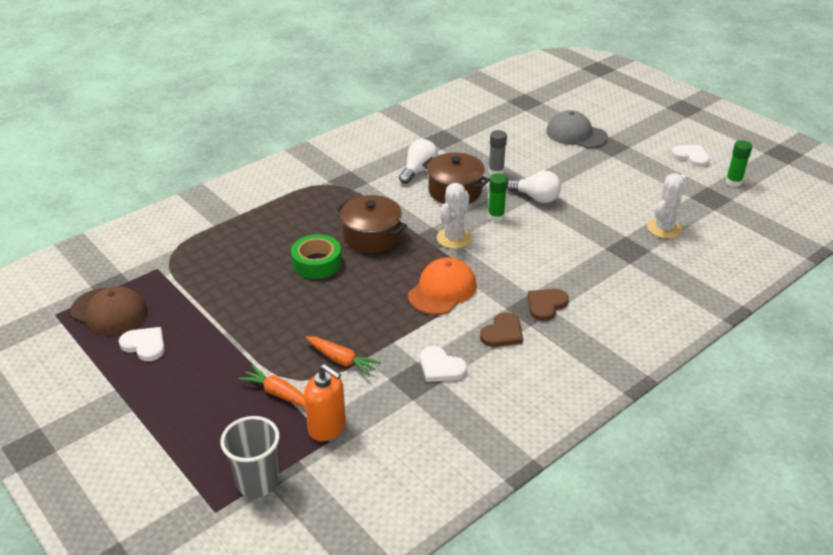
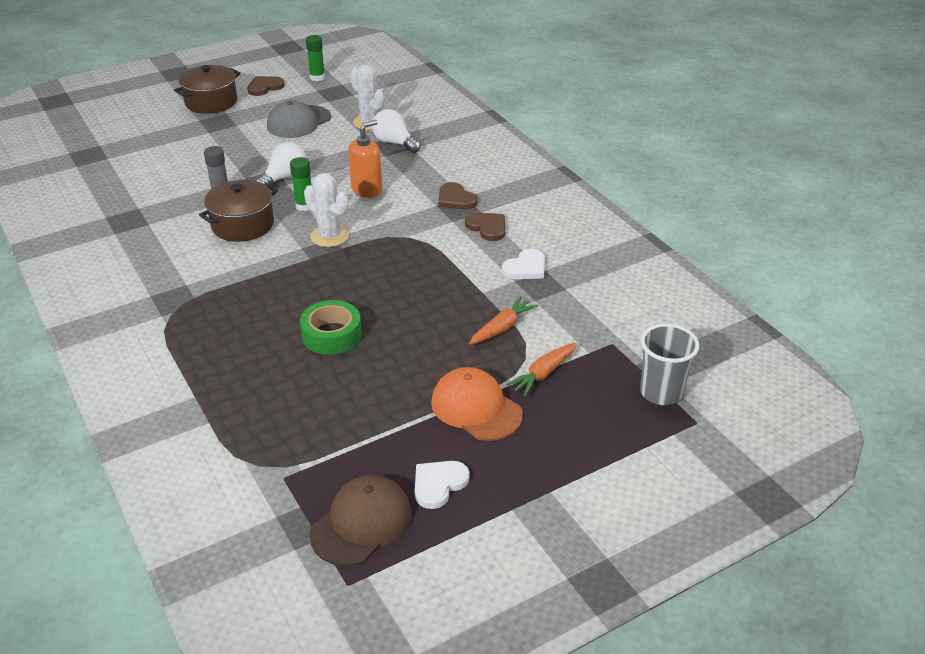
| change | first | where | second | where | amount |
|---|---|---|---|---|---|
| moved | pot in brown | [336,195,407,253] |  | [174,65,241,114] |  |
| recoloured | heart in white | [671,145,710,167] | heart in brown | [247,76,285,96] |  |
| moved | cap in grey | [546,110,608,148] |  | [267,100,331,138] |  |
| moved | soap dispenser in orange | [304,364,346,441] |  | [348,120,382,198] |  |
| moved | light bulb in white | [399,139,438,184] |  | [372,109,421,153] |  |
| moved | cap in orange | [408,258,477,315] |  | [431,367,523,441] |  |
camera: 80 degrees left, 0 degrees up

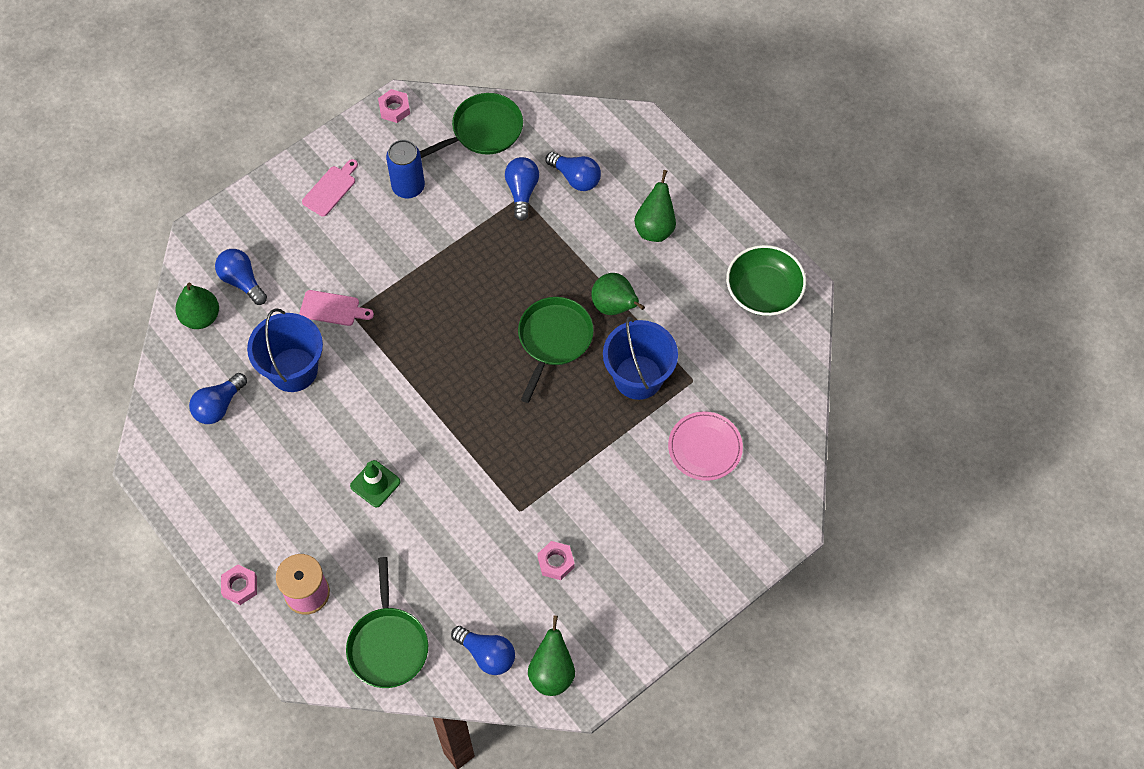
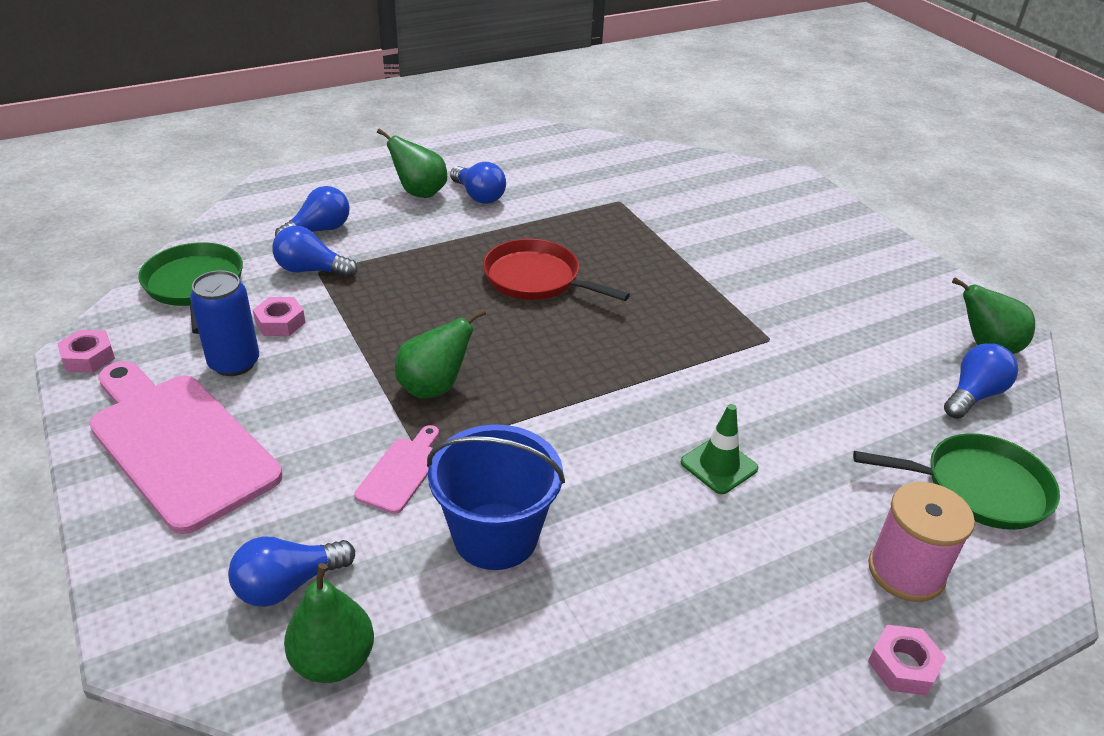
| change | first | where | second | where | amount |
|---|---|---|---|---|---|
| resized | cutting board in pink | [302,159,358,217] |  | [89,361,283,534] | x2.24 |
| moved | nut in pink | [538,541,575,580] |  | [253,297,305,336] |  |
| moved | pear in green | [591,273,645,315] |  | [395,309,486,398] |  |
| moved | light bulb in blue | [189,373,247,424] |  | [450,162,506,204] |  |
| recoloured | pan in green | [518,297,594,403] | pan in red | [483,239,630,301] |  |
| removed | bucket in blue | [603,317,678,400] |  |  |  |
| removed | plate in pink | [668,412,743,481] |  |  |  |
| removed | bowl in green | [726,245,806,316] |  |  |  |
camera: 80 degrees left, 25 degrees down

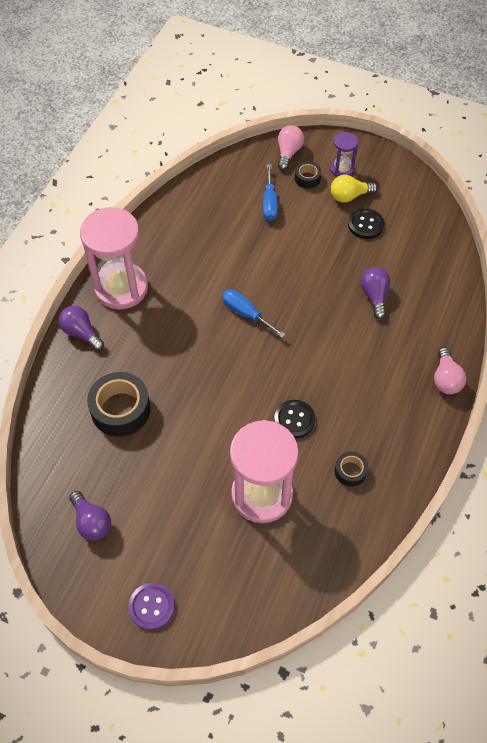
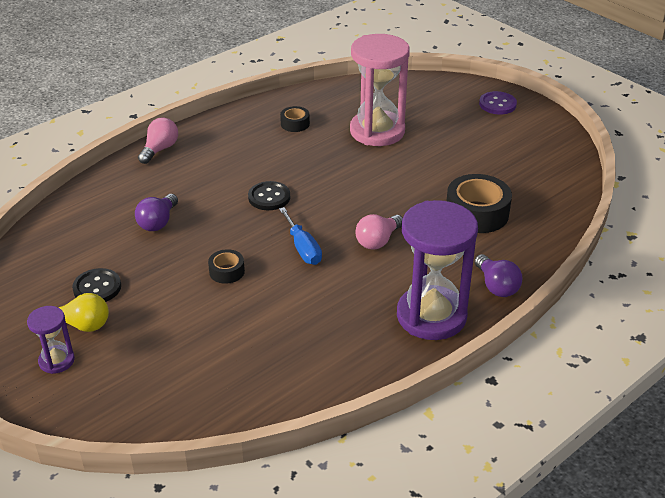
| change | first | where | second | where | amount |
|---|---|---|---|---|---|
| moved | tape in black | [295,161,321,189] |  | [208,249,245,284] |  |
| moved | button in black | [274,400,315,438] |  | [248,181,290,210] |  |
| moved | light bulb in pink | [278,125,304,170] |  | [355,214,403,250] |  |
| recoloured | hourglass in pink | [80,207,148,309] | hourglass in purple | [397,200,478,340] |  |
| removed | light bulb in purple | [69,491,111,541] |  |  |  |
| removed | screwdriver in blue | [263,164,278,221] |  |  |  |
camera: 155 degrees left, 20 degrees down

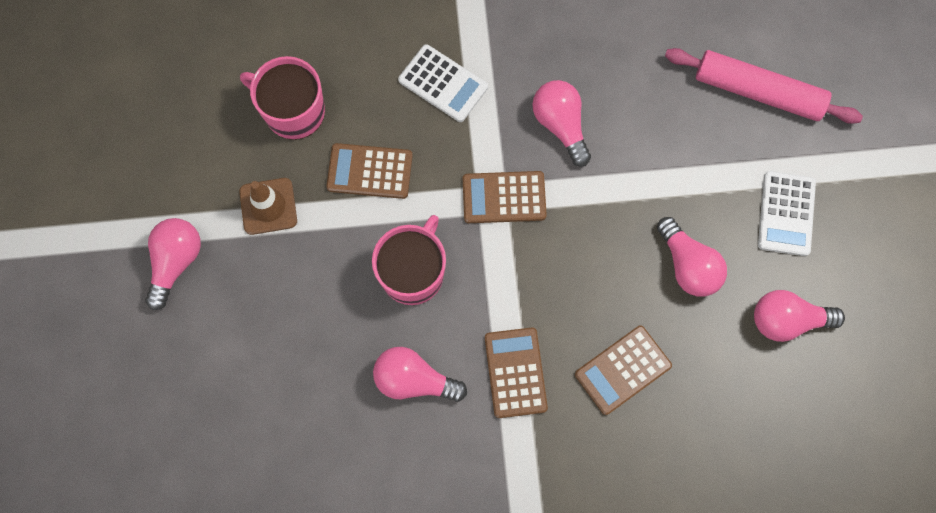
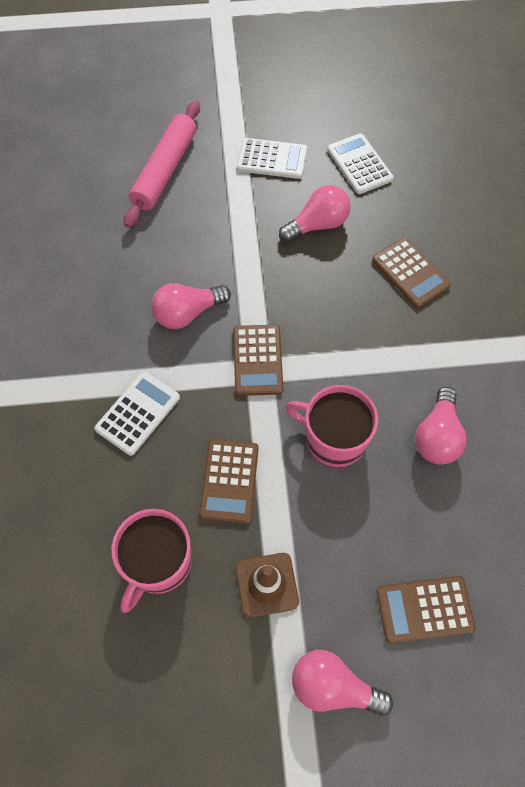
| change | first | where | second | where | amount |
|---|---|---|---|---|---|
| replaced | light bulb in pink | [754,290,845,342] | calculator in white | [327,133,394,194] |  |
| moved | calculator in brown | [485,327,548,418] |  | [376,576,475,644] |  |
camera: 90 degrees left, 10 degrees down

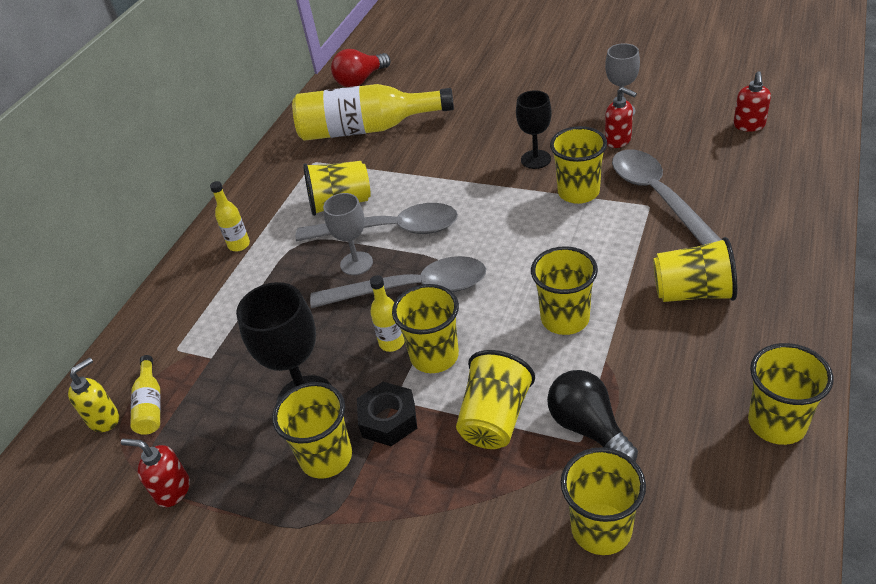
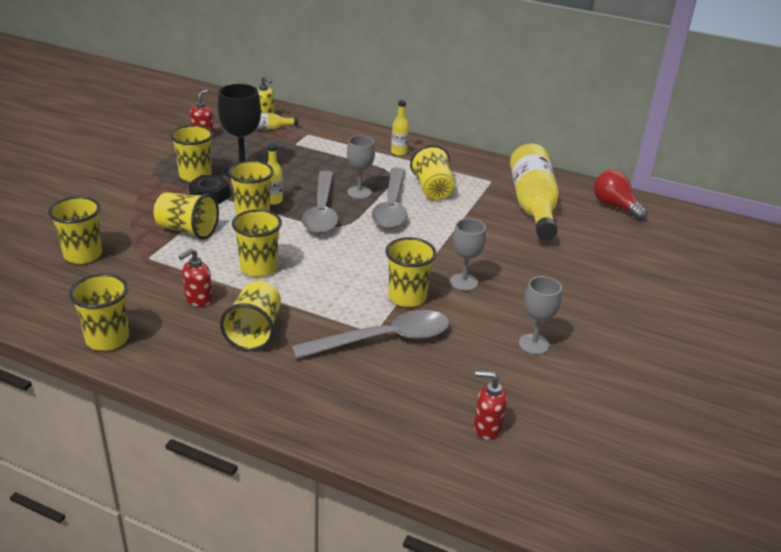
| change | first | where | second | where | amount |
|---|---|---|---|---|---|
| moved | soap dispenser in red | [605,87,637,148] |  | [178,248,212,307] |  |
| recoloured | goblet in black | [516,90,552,169] | goblet in grey | [450,218,486,291] |  |
| removed | light bulb in black | [547,370,638,461] |  |  |  |
camera: 85 degrees right, 10 degrees down

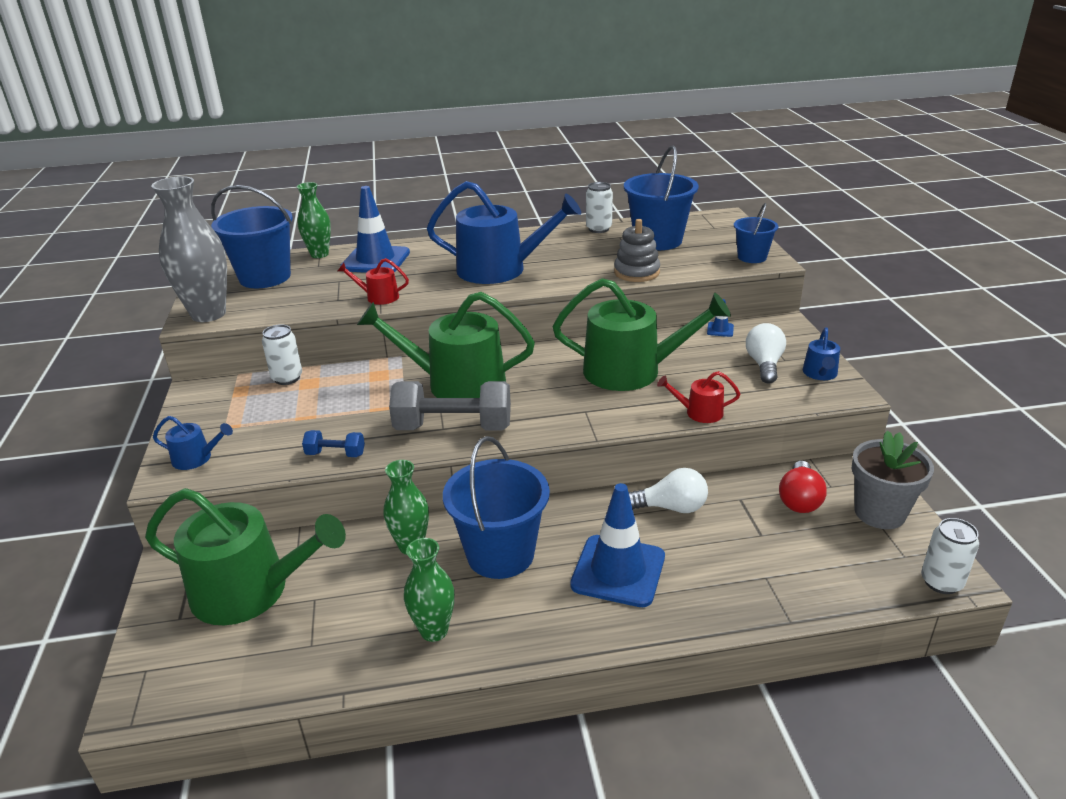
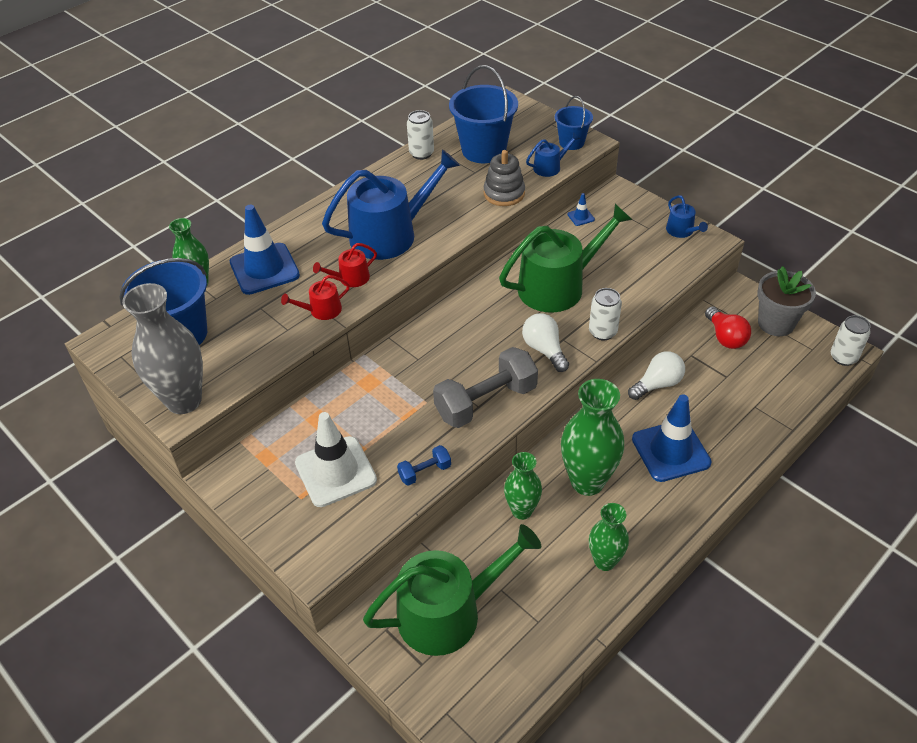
| change | first | where | second | where | amount |
|---|---|---|---|---|---|
| added |  |  | traffic cone in white | [295,412,377,507] |  |
| moved | watering can in red | [657,371,740,423] |  | [313,243,377,287] |  |
| moved | light bulb in white | [746,323,786,384] |  | [522,313,569,372] |  |
| moved | watering can in blue | [153,416,233,470] |  | [526,132,580,177] |  |
| replaced | bucket in blue | [443,436,550,579] | vase in green | [561,379,624,496] |  |
| moved | can in white | [262,324,302,385] |  | [589,288,622,340] |  |
| removed | watering can in green | [357,292,535,398] |  |  |  |
camera: 35 degrees left, 15 degrees up

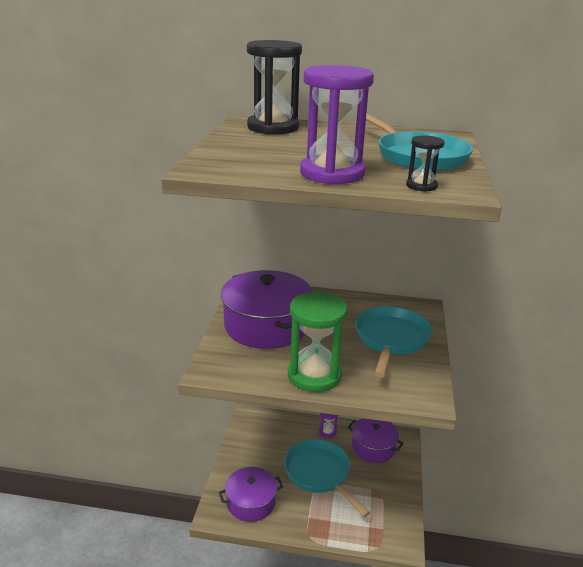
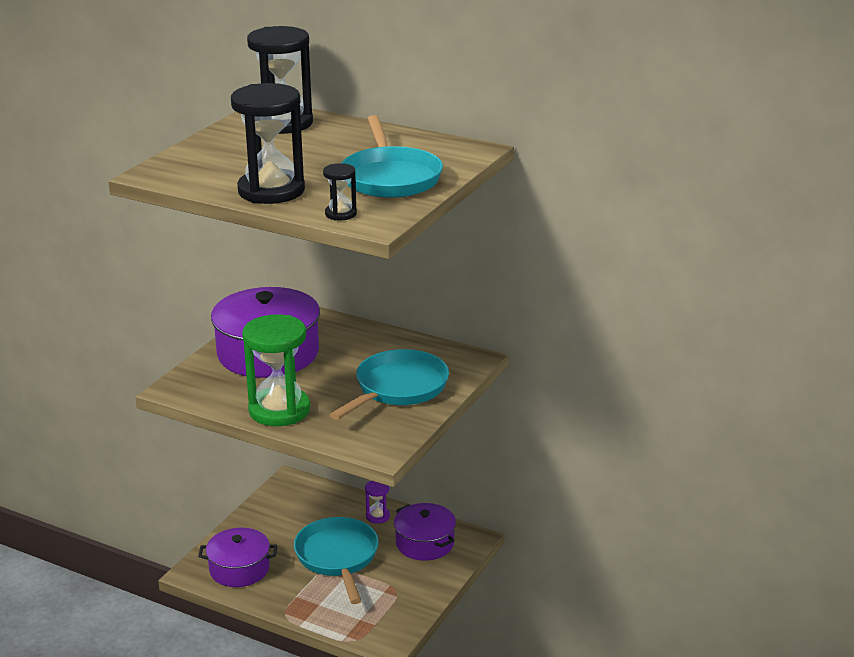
| change | first | where | second | where | amount |
|---|---|---|---|---|---|
| recoloured | hourglass in purple | [300,65,374,185] | hourglass in black | [231,83,305,204] |  |
camera: 20 degrees right, 0 degrees up

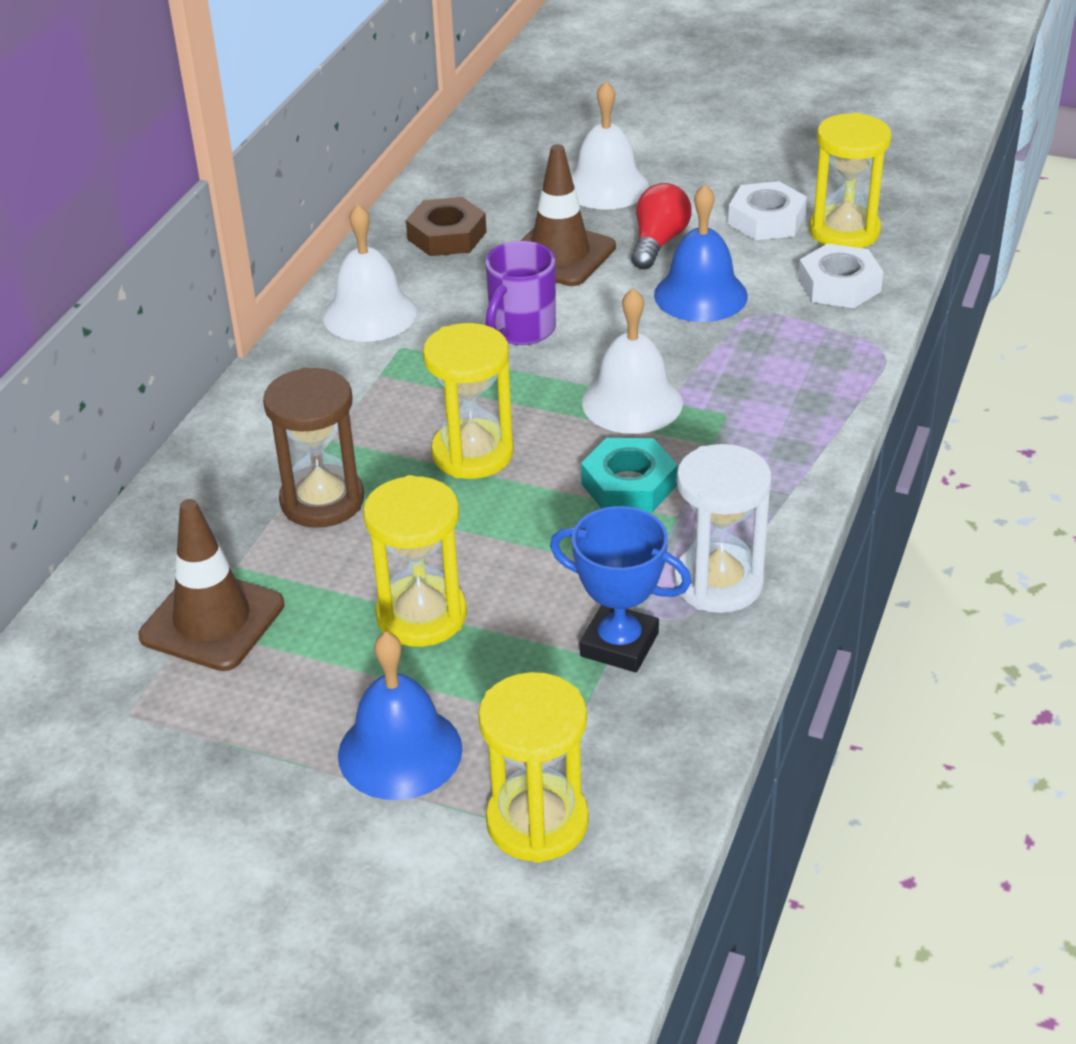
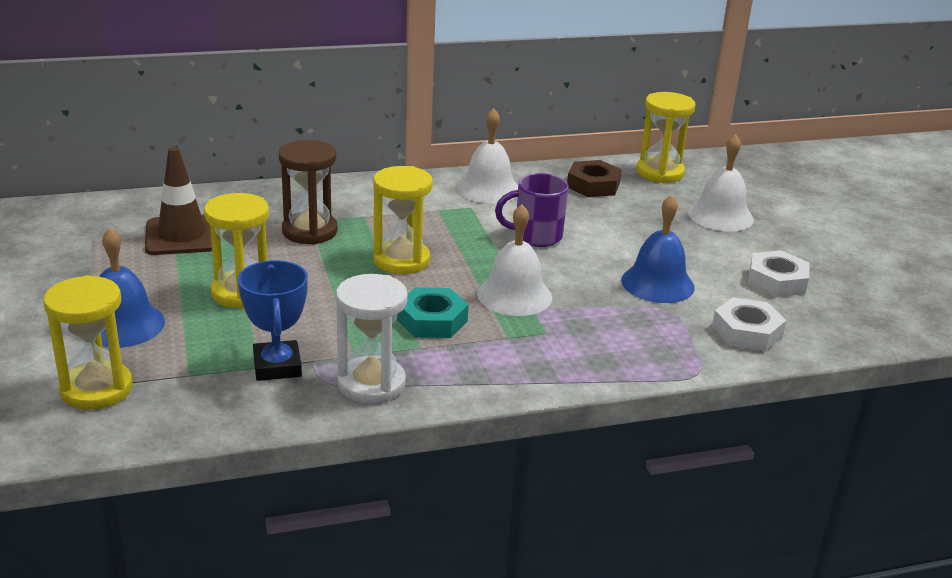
| change | first | where | second | where | amount |
|---|---|---|---|---|---|
| moved | hourglass in yellow | [809,113,891,248] |  | [636,92,696,183] |  |
| removed | traffic cone in brown | [520,144,616,286] |  |  |  |
| removed | light bulb in red | [631,183,692,269] |  |  |  |
camera: 50 degrees right, 10 degrees down

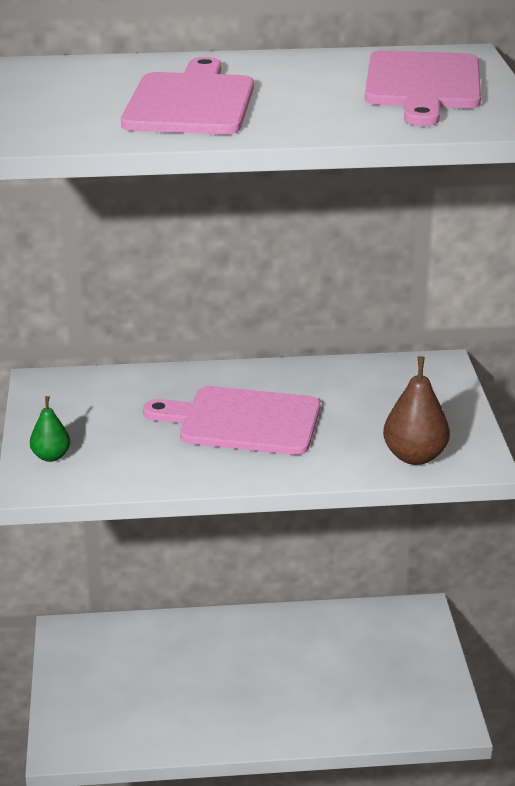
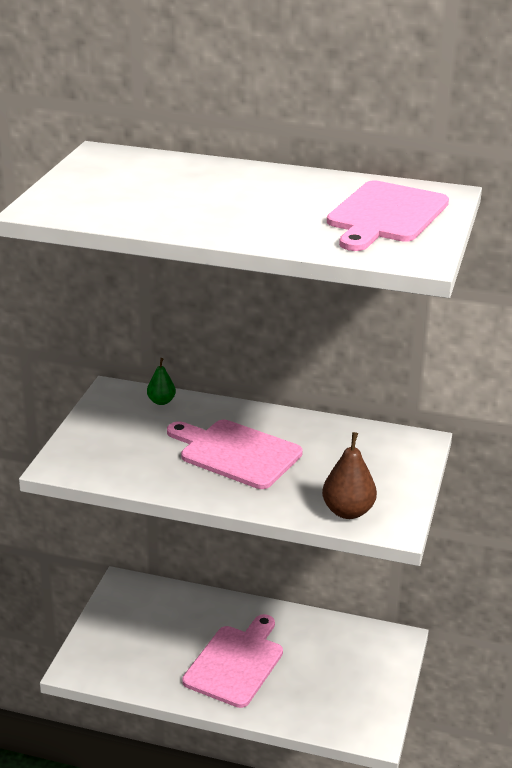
| change | first | where | second | where | amount |
|---|---|---|---|---|---|
| moved | pear in green | [30,396,70,462] |  | [147,358,176,405] |  |
| moved | cutting board in pink | [121,57,254,135] |  | [182,614,283,708] |  |
camera: 20 degrees right, 0 degrees up

